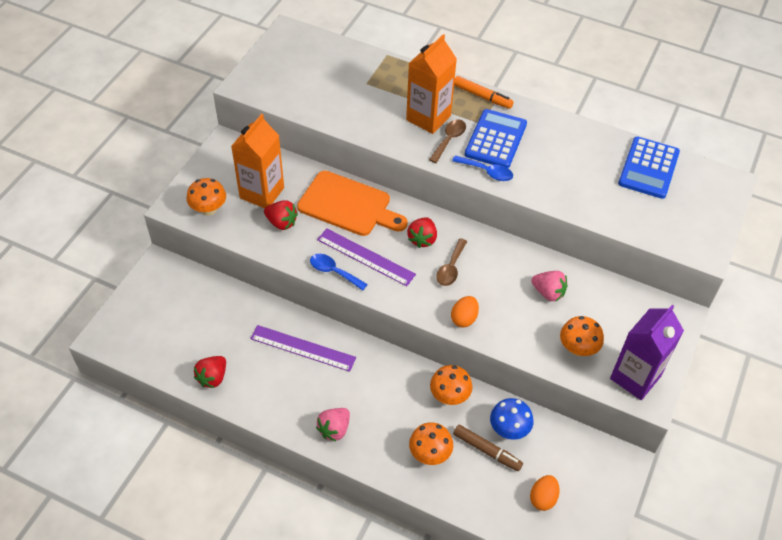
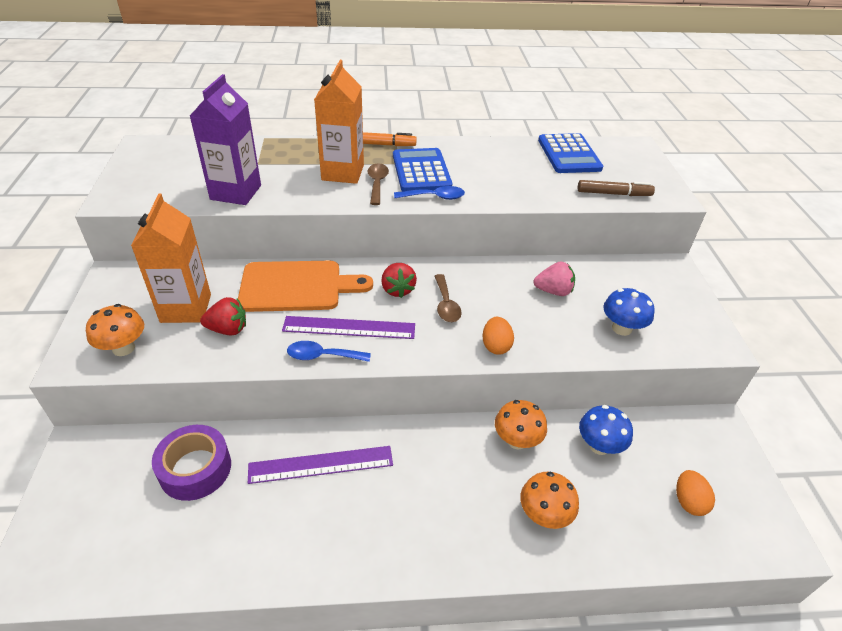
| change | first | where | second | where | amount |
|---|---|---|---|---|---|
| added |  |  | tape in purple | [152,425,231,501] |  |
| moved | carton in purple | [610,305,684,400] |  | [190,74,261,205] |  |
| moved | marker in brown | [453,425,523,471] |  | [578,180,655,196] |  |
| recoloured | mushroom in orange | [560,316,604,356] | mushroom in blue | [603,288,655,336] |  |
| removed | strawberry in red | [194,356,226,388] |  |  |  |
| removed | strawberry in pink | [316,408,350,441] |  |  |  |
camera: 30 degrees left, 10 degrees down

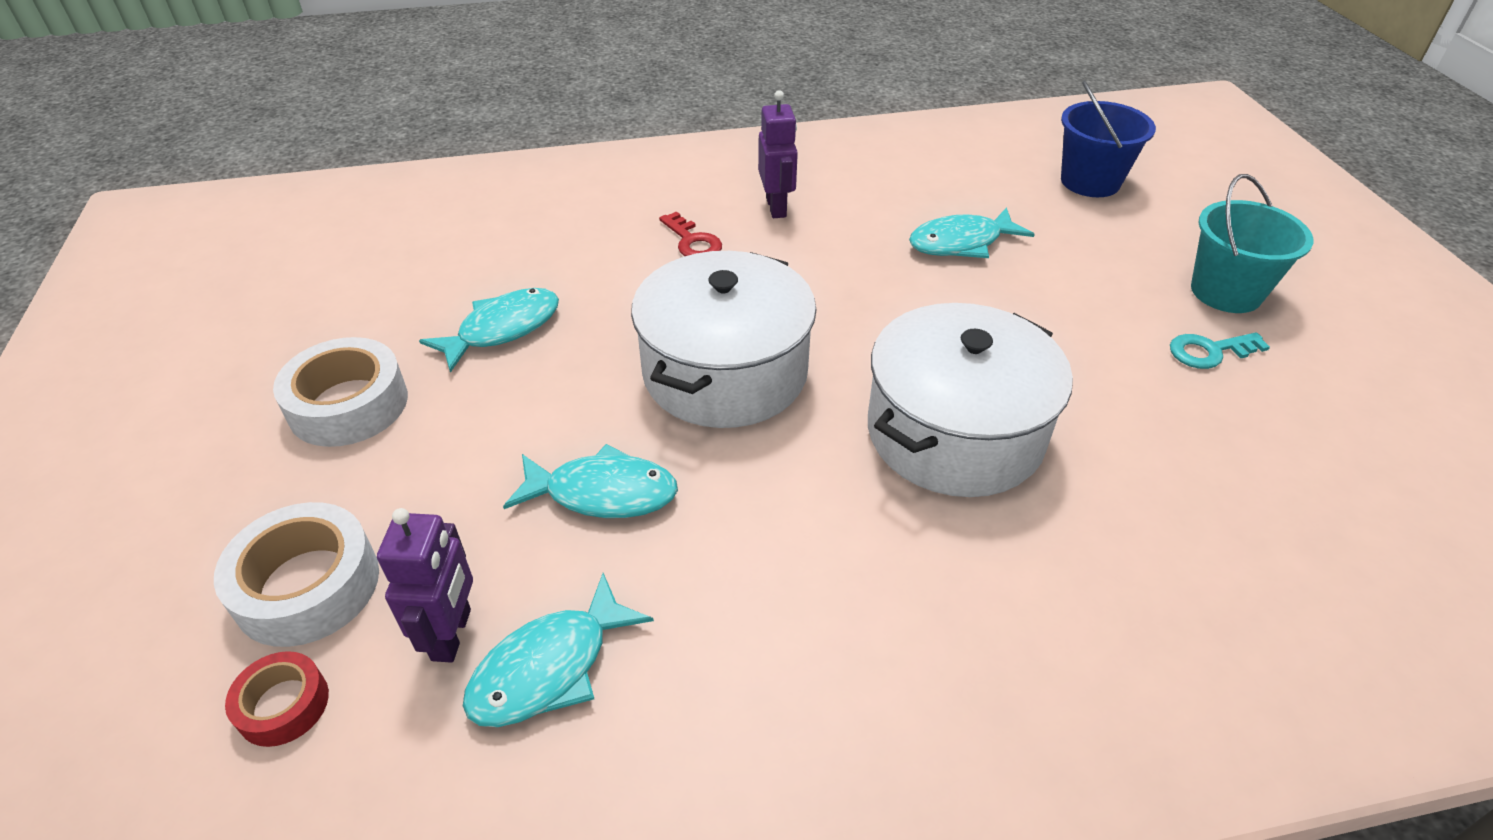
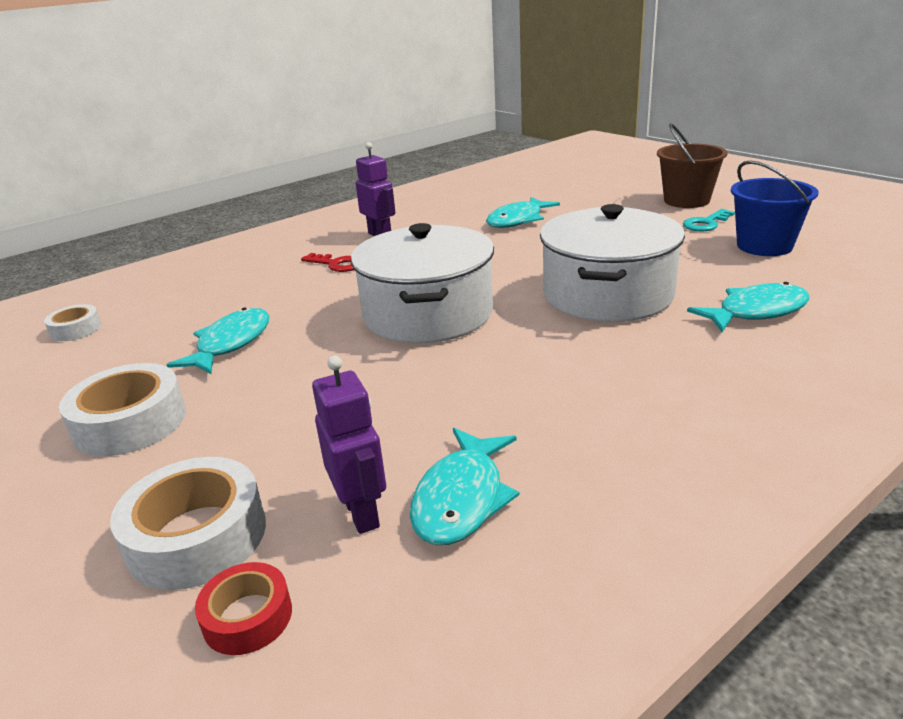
| change | first | where | second | where | amount |
|---|---|---|---|---|---|
| added |  |  | tape in white | [44,304,101,341] |  |
| recoloured | bucket in turquoise | [1191,174,1314,313] | bucket in brown | [657,123,728,208] |  |
| moved | fish in turquoise | [503,444,678,518] |  | [687,282,810,332] |  |
| moved | bucket in blue | [1061,81,1156,197] |  | [731,160,818,256] |  |
camera: 25 degrees left, 15 degrees down

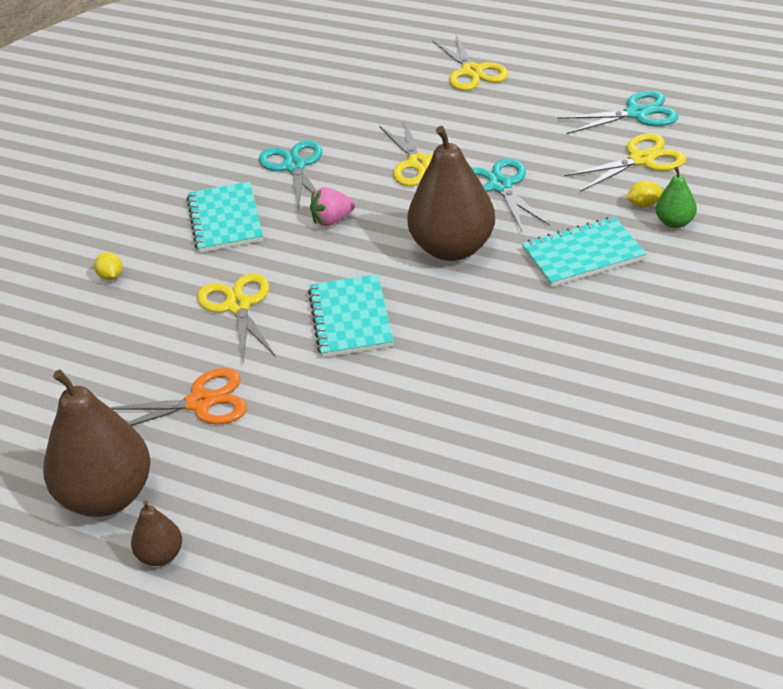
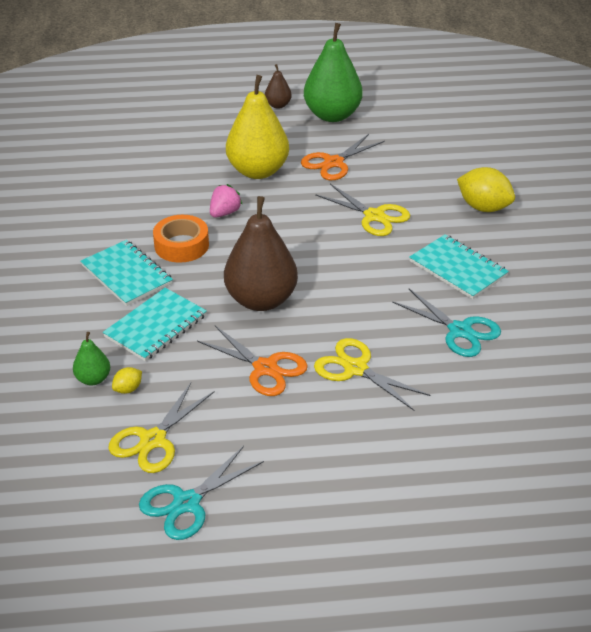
| change | first | where | second | where | amount |
|---|---|---|---|---|---|
| moved | notebook in turquoise | [308,274,394,358] |  | [80,240,173,306] |  |
| added |  |  | tape in orange | [153,215,209,263] |  |
| recoloured | scissors in turquoise | [472,158,550,233] | scissors in orange | [197,326,308,396] |  |
| moved | strawberry in pink | [310,187,355,226] |  | [210,184,242,217] |  |
| added |  |  | pear in yellow | [226,75,289,179] |  |
| recoloured | pear in brown | [43,370,151,517] | pear in green | [304,23,363,122] |  |
| resized | lemon in yellow | [94,252,122,281] |  | [457,167,515,212] | x2.11 |
| removed | scissors in yellow | [433,35,509,91] |  |  |  |
camera: 145 degrees right, 0 degrees up

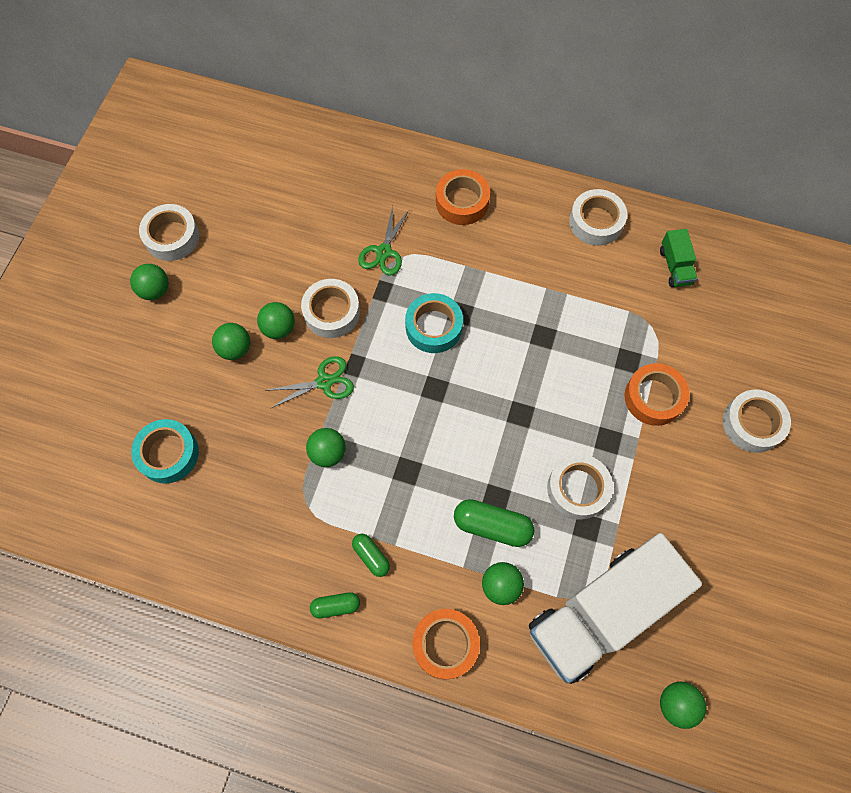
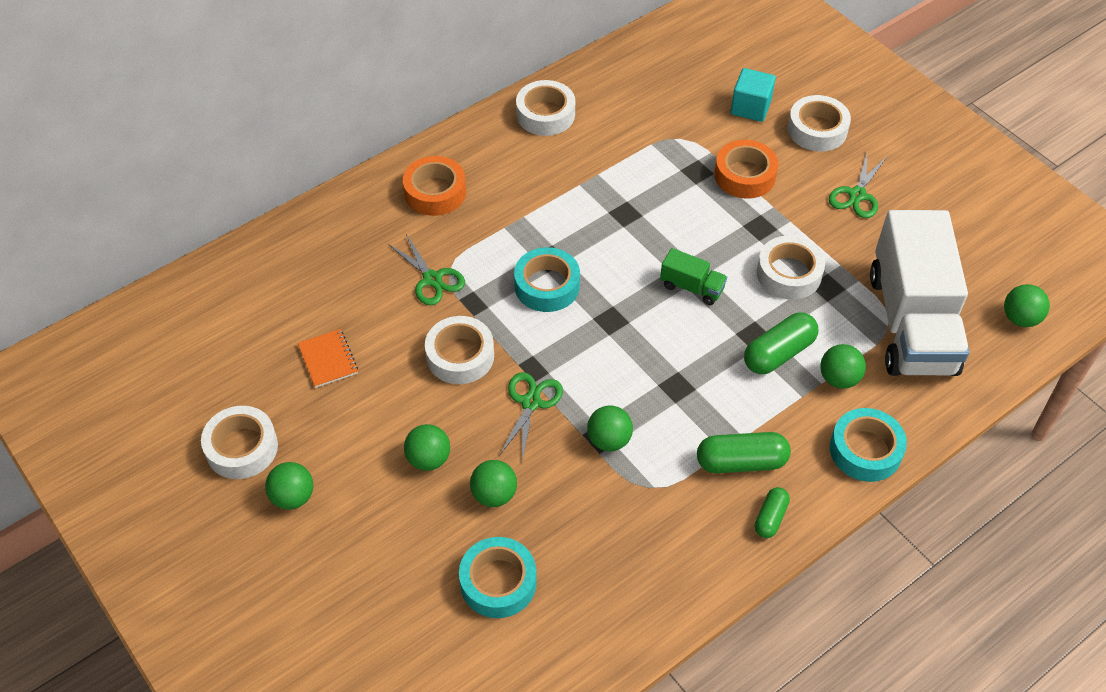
| change | first | where | second | where | amount |
|---|---|---|---|---|---|
| added |  |  | notebook in orange | [298,329,358,388] |  |
| moved | ball in green | [257,302,295,339] |  | [470,460,517,507] |  |
| moved | truck in green | [660,229,697,287] |  | [660,248,727,305] |  |
| resized | capsule in green | [352,533,390,577] |  | [697,432,791,473] | x1.67 |
| added |  |  | cube in turquoise | [731,68,776,122] |  |
| added |  |  | scissors in green | [829,154,887,218] |  |
| recoloured | tape in orange | [413,609,480,680] | tape in turquoise | [830,408,907,482] |  |
camera: 55 degrees left, 15 degrees down

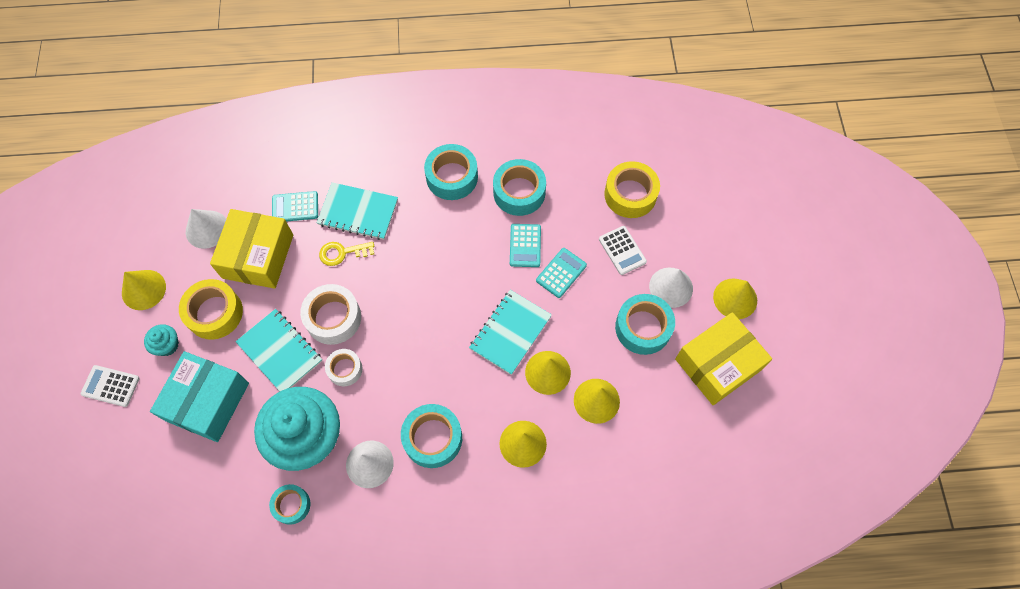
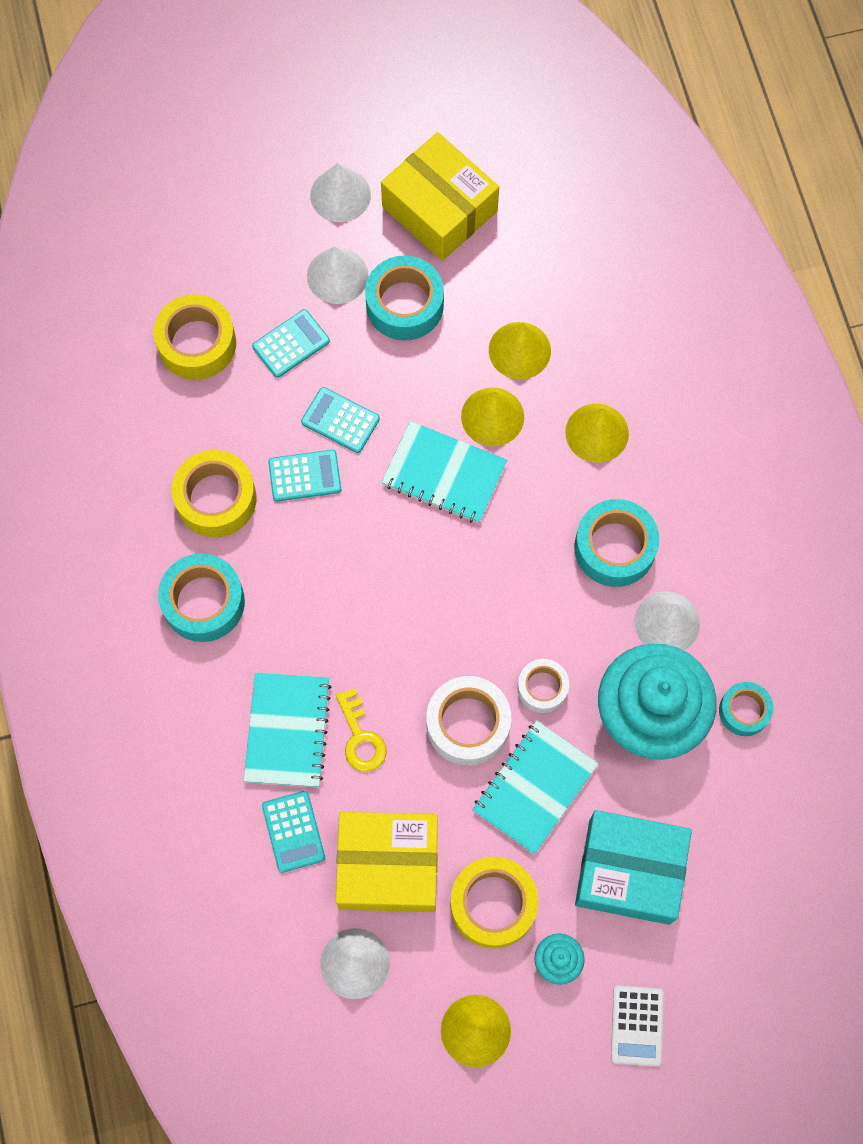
| change | first | where | second | where | amount |
|---|---|---|---|---|---|
| recoloured | tape in turquoise | [493,159,546,216] | tape in yellow | [172,450,256,537] |  |
| recoloured | calculator in white | [599,226,647,275] | calculator in turquoise | [252,309,330,378] |  |
| recoloured | cone in yellow | [713,279,757,319] | cone in white | [310,163,371,222] |  |
camera: 100 degrees left, 5 degrees up

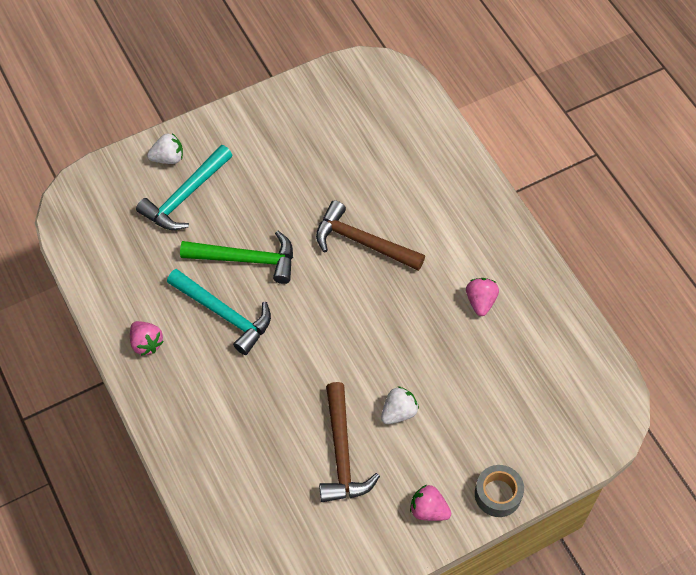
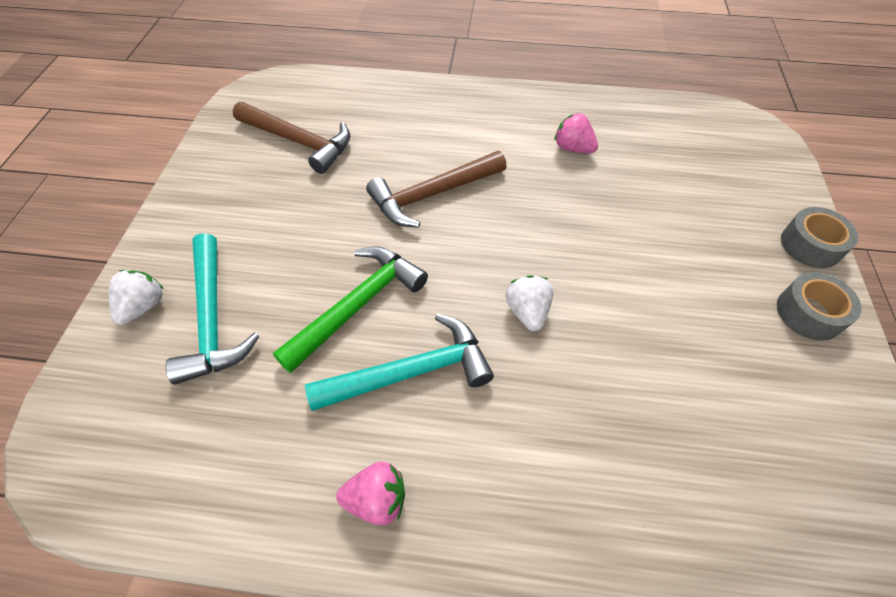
| change | first | where | second | where | amount |
|---|---|---|---|---|---|
| moved | hammer in brown | [319,382,380,502] |  | [233,102,350,174] |  |
| moved | strawberry in white | [381,386,419,424] |  | [506,275,554,331] |  |
| replaced | strawberry in pink | [410,485,451,521] | tape in grey | [777,272,862,341] |  |
camera: 55 degrees left, 5 degrees down

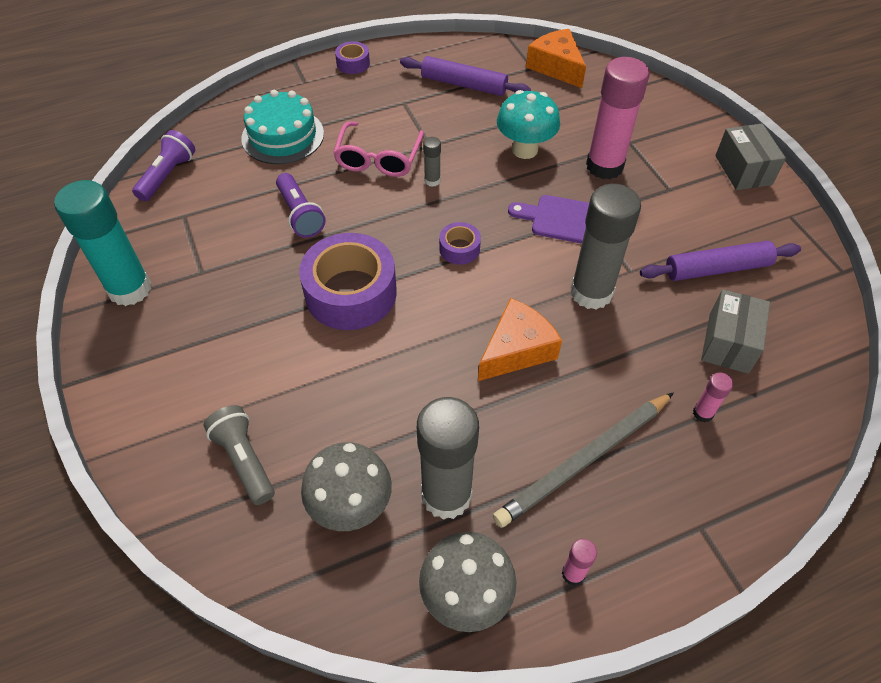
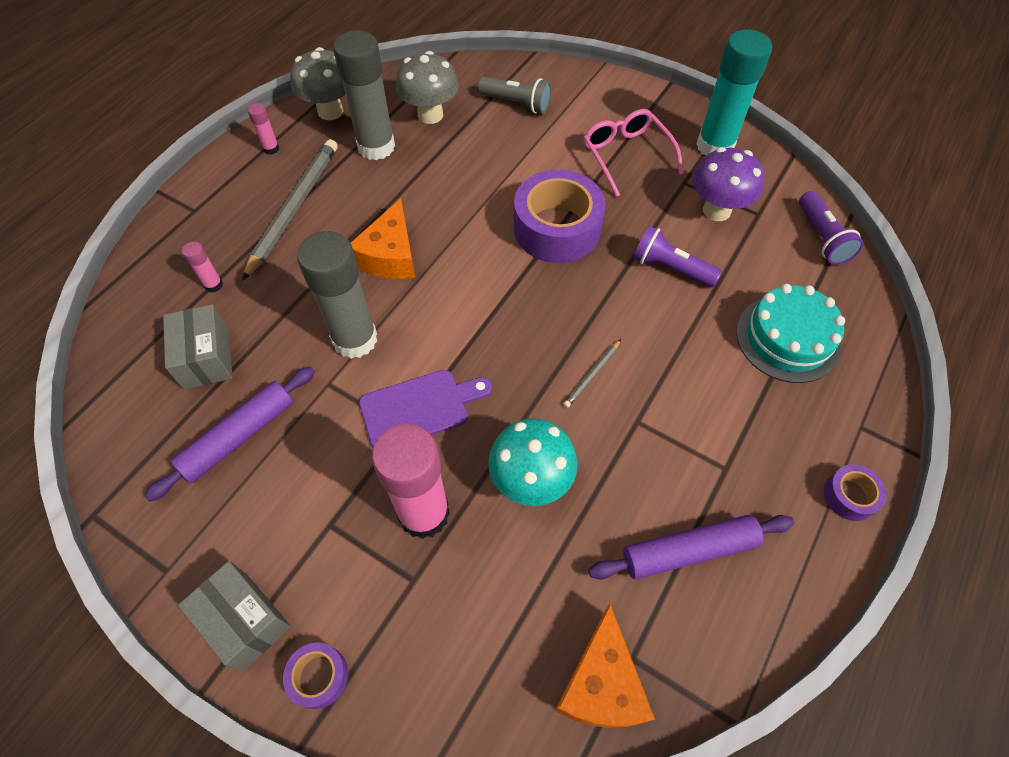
| change | first | where | second | where | amount |
|---|---|---|---|---|---|
| moved | tape in purple | [439,222,481,265] |  | [283,642,348,709] |  |
| turned | cheese in orange | [526,29,586,88] |  | [555,604,655,728] | 75 degrees clockwise |
| replaced | glue stick in grey | [423,137,441,187] | pencil in grey | [563,339,621,408] |  |
| moved | glasses in pink | [333,122,424,177] |  | [583,109,683,197] |  |
| added |  |  | mushroom in purple | [693,147,764,221] |  |
camera: 145 degrees right, 5 degrees up

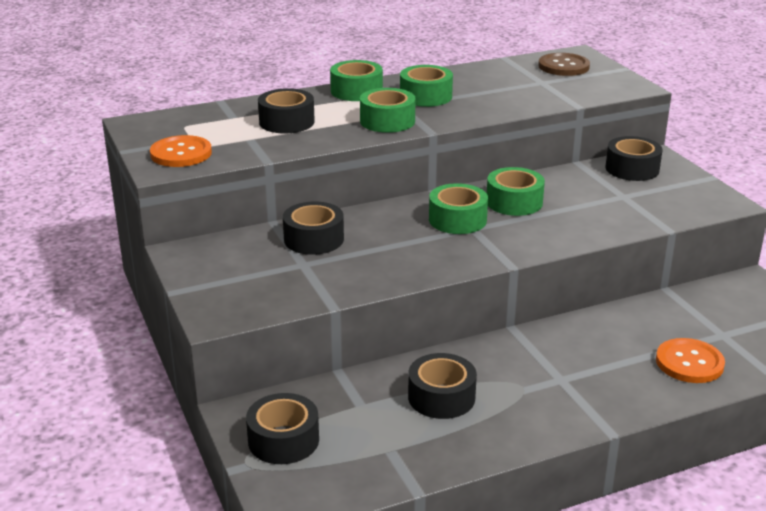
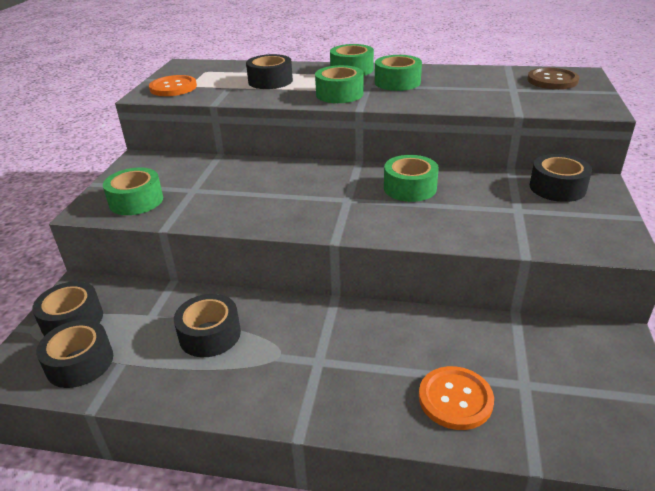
| change | first | where | second | where | amount |
|---|---|---|---|---|---|
| moved | tape in black | [283,202,344,255] |  | [36,320,113,388] |  |
| moved | tape in green | [429,183,488,234] |  | [103,168,163,215] |  |
camera: 35 degrees right, 5 degrees up

